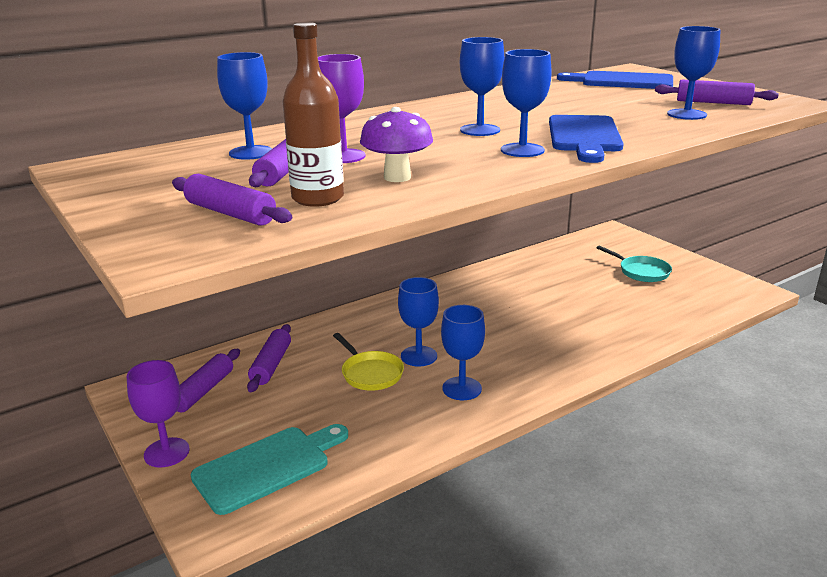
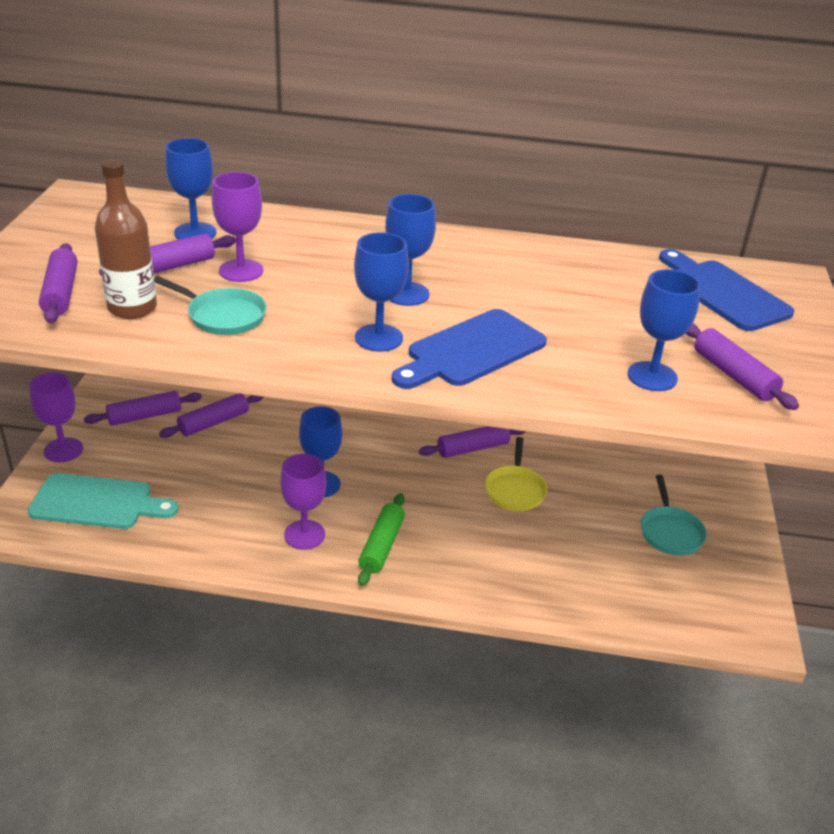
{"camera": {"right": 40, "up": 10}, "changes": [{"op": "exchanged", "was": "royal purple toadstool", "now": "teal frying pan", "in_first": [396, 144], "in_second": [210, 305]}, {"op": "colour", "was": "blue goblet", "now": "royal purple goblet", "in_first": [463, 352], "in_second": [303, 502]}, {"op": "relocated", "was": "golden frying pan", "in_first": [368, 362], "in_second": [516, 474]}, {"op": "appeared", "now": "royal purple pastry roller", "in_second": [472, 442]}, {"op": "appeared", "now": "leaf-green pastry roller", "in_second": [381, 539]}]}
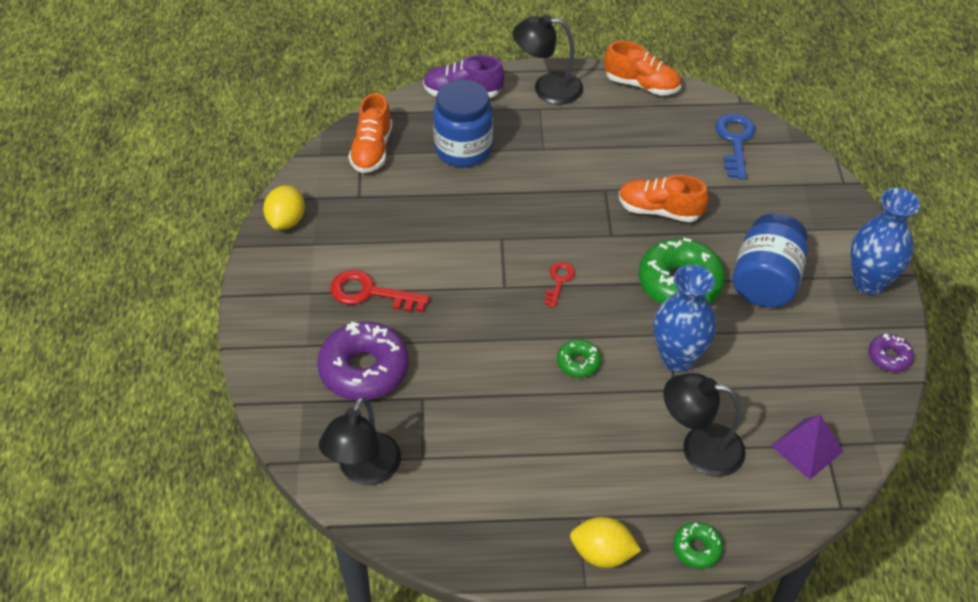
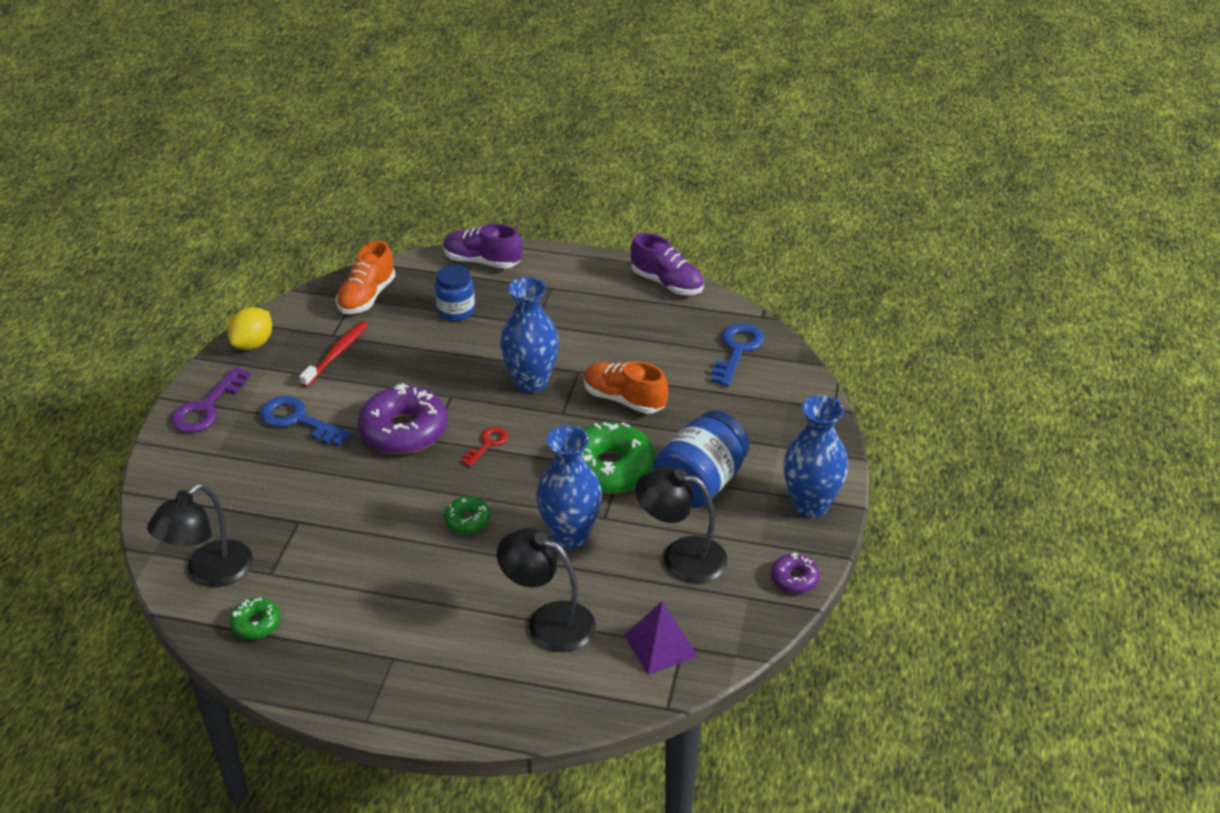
{"camera": {"right": 15, "up": -10}, "changes": [{"op": "relocated", "was": "jet-black desk lamp", "in_first": [548, 59], "in_second": [682, 525]}, {"op": "colour", "was": "orange shoe", "now": "royal purple shoe", "in_first": [642, 68], "in_second": [667, 264]}, {"op": "size", "was": "blue jar", "in_first": [463, 123], "in_second": [455, 293], "ratio": 0.63}, {"op": "colour", "was": "crimson latchkey", "now": "blue latchkey", "in_first": [380, 291], "in_second": [306, 421]}, {"op": "relocated", "was": "royal purple doughnut", "in_first": [363, 360], "in_second": [403, 418]}, {"op": "missing", "was": "golden lemon", "in_first": [605, 542]}, {"op": "relocated", "was": "leaf-green doughnut", "in_first": [698, 545], "in_second": [255, 618]}, {"op": "appeared", "now": "blue vase", "in_second": [529, 335]}, {"op": "appeared", "now": "crimson toothbrush", "in_second": [333, 354]}, {"op": "appeared", "now": "royal purple latchkey", "in_second": [210, 400]}]}
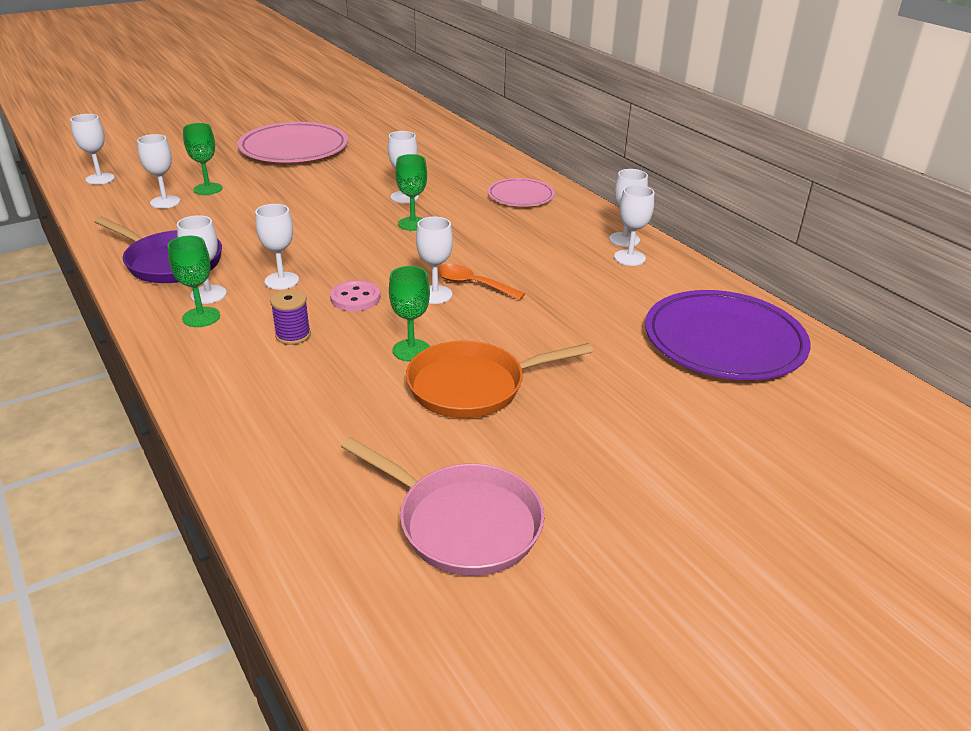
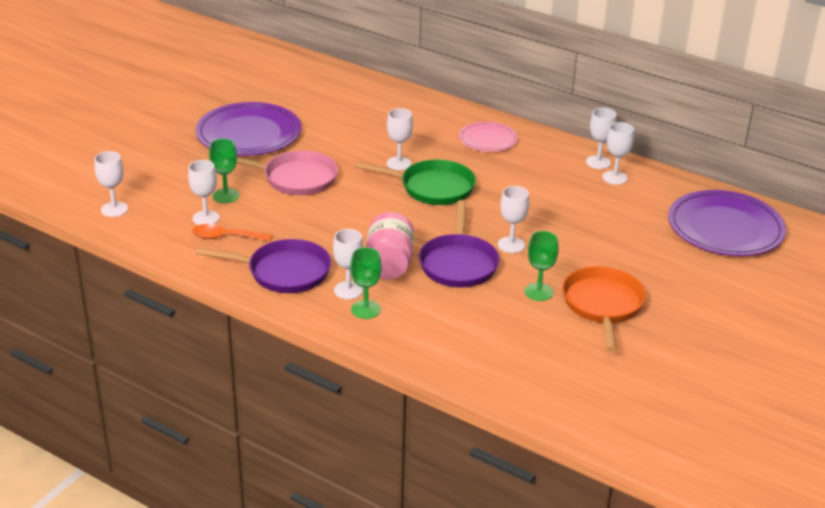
{"camera": {"right": -25, "up": 0}, "changes": [{"op": "colour", "was": "rosy plate", "now": "royal purple plate", "in_first": [292, 142], "in_second": [248, 129]}, {"op": "exchanged", "was": "leaf-green goblet", "now": "leaf-green frying pan", "in_first": [411, 192], "in_second": [415, 182]}, {"op": "exchanged", "was": "white goblet", "now": "rosy jar", "in_first": [277, 247], "in_second": [390, 245]}, {"op": "relocated", "was": "orange tablespoon", "in_first": [481, 282], "in_second": [232, 232]}, {"op": "exchanged", "was": "rosy button", "now": "royal purple frying pan", "in_first": [355, 295], "in_second": [459, 243]}, {"op": "missing", "was": "royal purple bobbin", "in_first": [290, 317]}, {"op": "spun", "was": "orange frying pan", "in_first": [499, 379], "in_second": [604, 309], "clockwise": 135}, {"op": "relocated", "was": "rosy frying pan", "in_first": [442, 506], "in_second": [287, 173]}]}
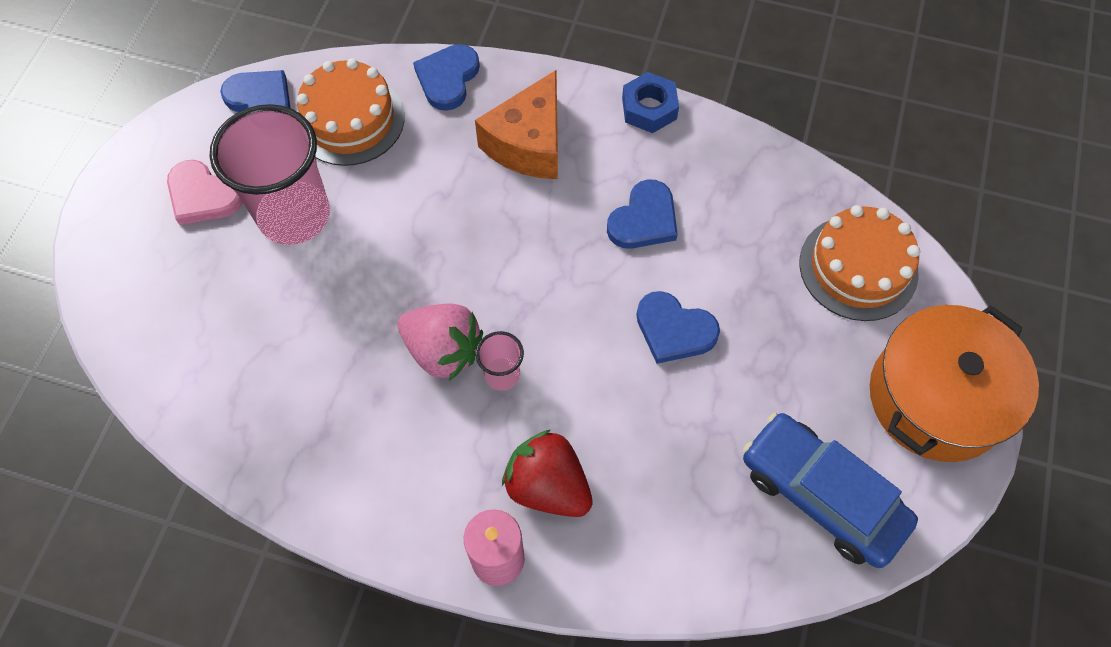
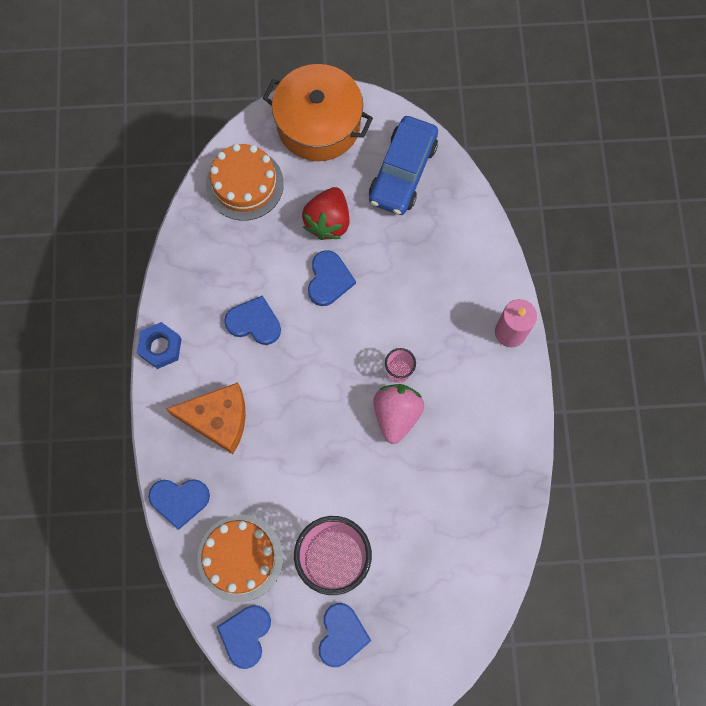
{"camera": {"right": -110, "up": 10}, "changes": [{"op": "colour", "was": "rosy heart shape", "now": "blue heart shape", "in_first": [205, 192], "in_second": [345, 635]}, {"op": "relocated", "was": "crimson strawberry", "in_first": [547, 473], "in_second": [326, 213]}]}
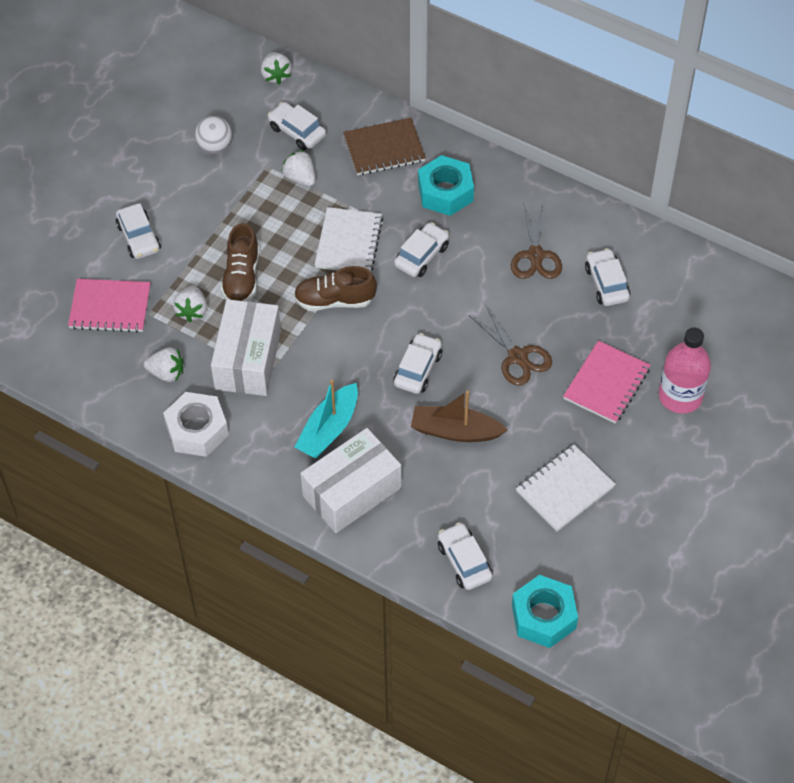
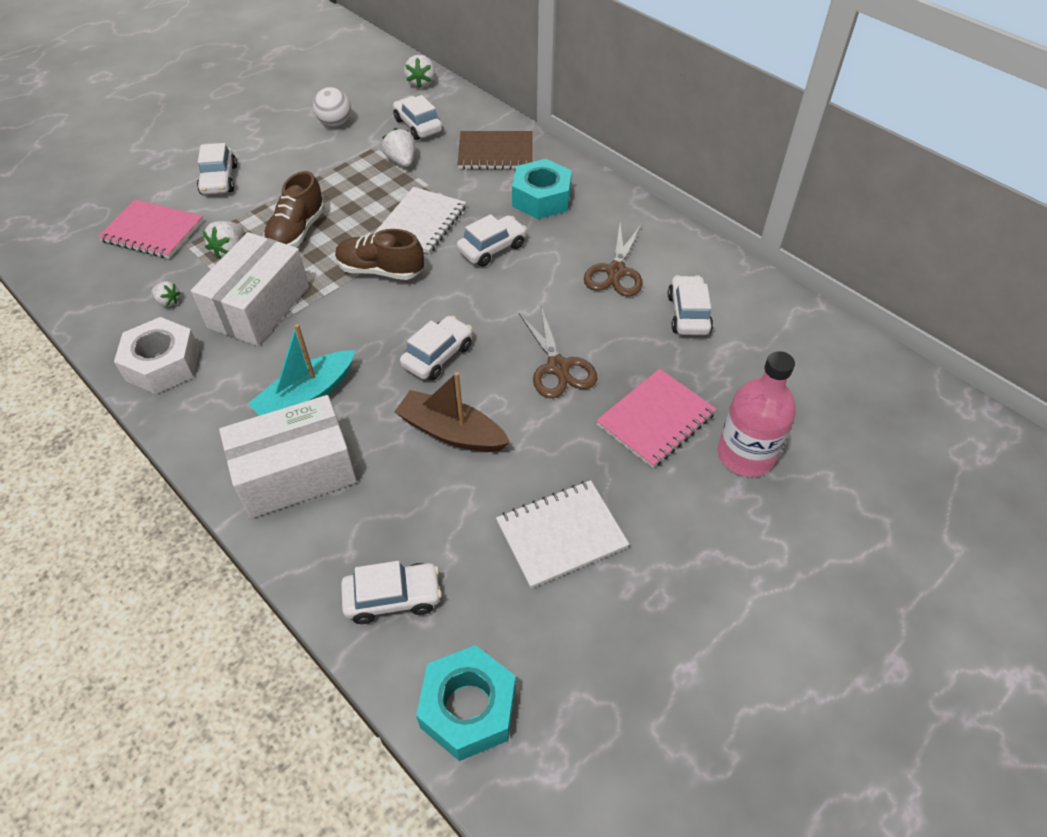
{"camera": {"right": 15, "up": -5}, "changes": [{"op": "size", "was": "white strawberry", "in_first": [164, 364], "in_second": [165, 294], "ratio": 0.64}, {"op": "spun", "was": "white automobile", "in_first": [465, 556], "in_second": [391, 592], "clockwise": 90}]}
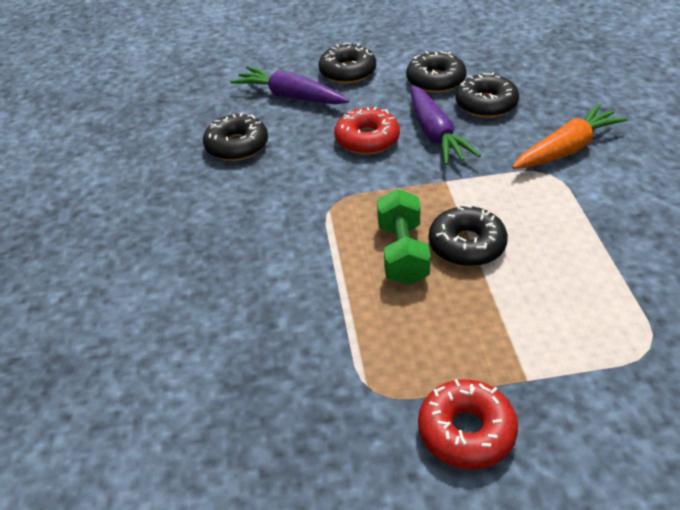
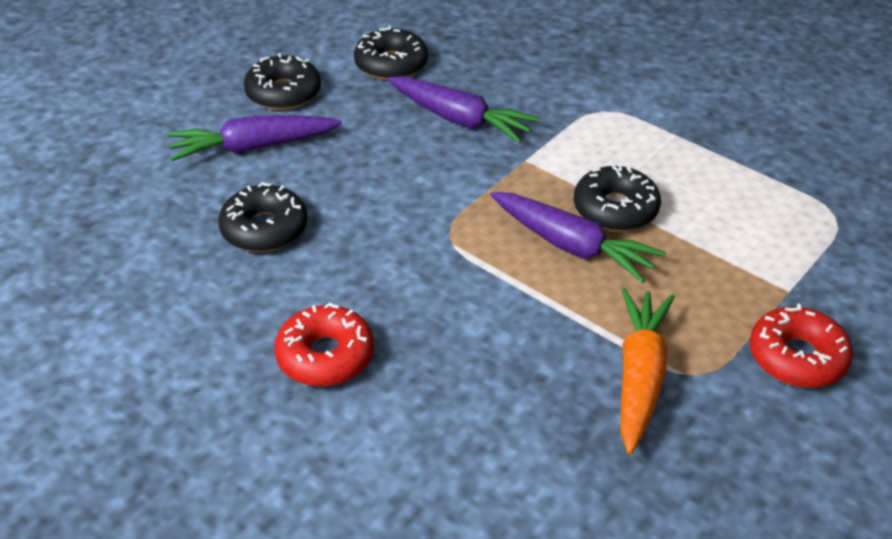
{"camera": {"right": -45, "up": 0}, "changes": [{"op": "missing", "was": "jet-black doughnut", "in_first": [487, 95]}, {"op": "relocated", "was": "orange root vegetable", "in_first": [570, 136], "in_second": [647, 371]}, {"op": "relocated", "was": "crimson doughnut", "in_first": [367, 131], "in_second": [324, 344]}, {"op": "exchanged", "was": "leaf-green dumbbell", "now": "royal purple root vegetable", "in_first": [404, 237], "in_second": [578, 237]}]}
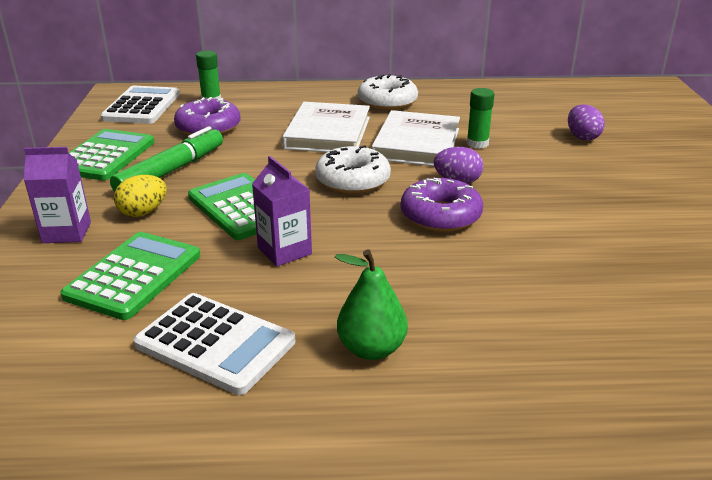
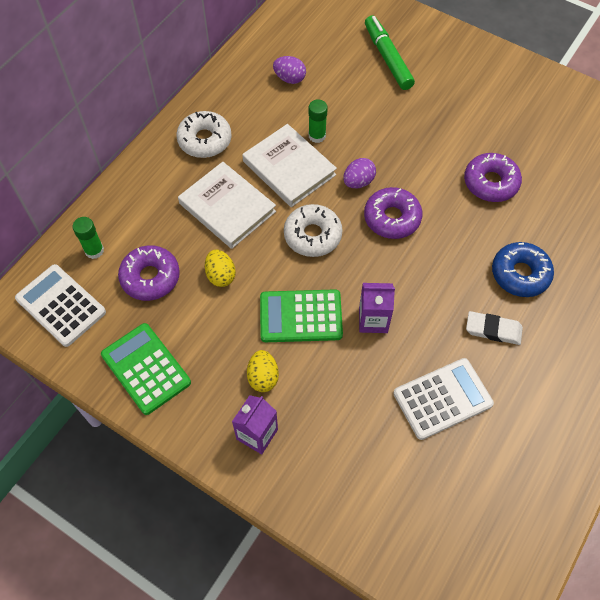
{"camera": {"right": -55, "up": 30}, "changes": [{"op": "relocated", "was": "royal purple egg shape", "in_first": [586, 122], "in_second": [289, 70]}, {"op": "relocated", "was": "leaf-green felt pen", "in_first": [166, 159], "in_second": [390, 52]}, {"op": "missing", "was": "leaf-green calculator", "in_first": [130, 276]}, {"op": "exchanged", "was": "leaf-green pear fruit", "now": "white gum eraser", "in_first": [371, 304], "in_second": [494, 328]}, {"op": "appeared", "now": "royal purple doughnut", "in_second": [493, 177]}, {"op": "appeared", "now": "blue doughnut", "in_second": [523, 269]}, {"op": "appeared", "now": "golden egg shape", "in_second": [220, 268]}]}
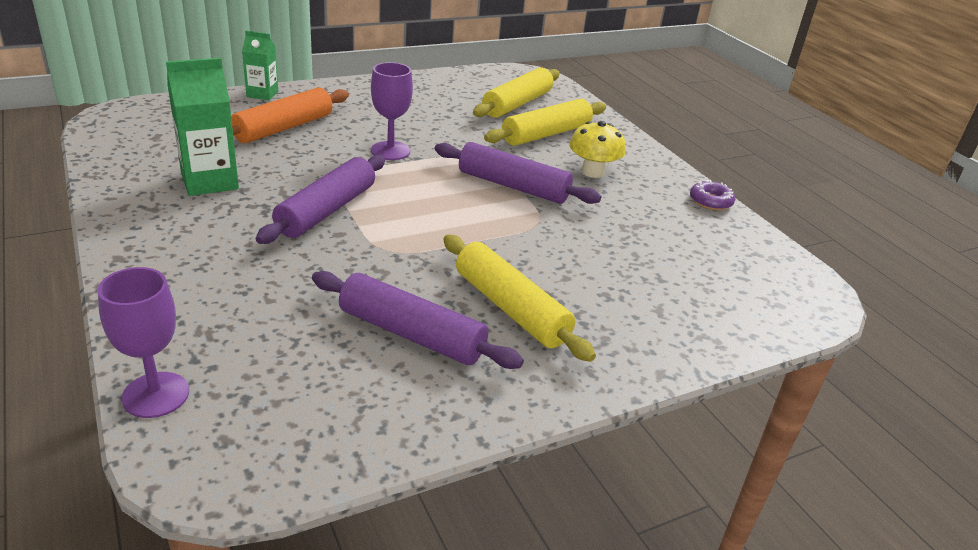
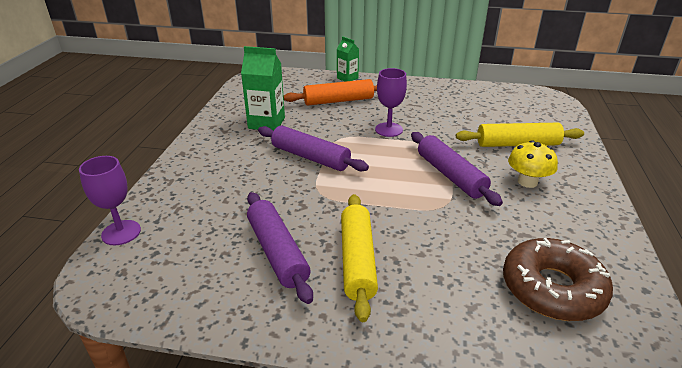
{"camera": {"right": 40, "up": 0}, "changes": [{"op": "missing", "was": "golden pastry roller", "in_first": [516, 93]}, {"op": "spun", "was": "royal purple pastry roller", "in_first": [320, 199], "in_second": [313, 149], "clockwise": 60}, {"op": "missing", "was": "royal purple doughnut", "in_first": [712, 195]}, {"op": "appeared", "now": "dark brown doughnut", "in_second": [558, 279]}]}
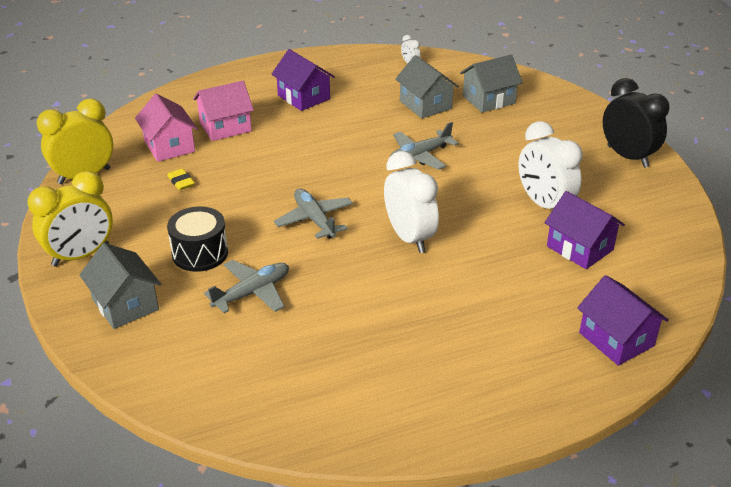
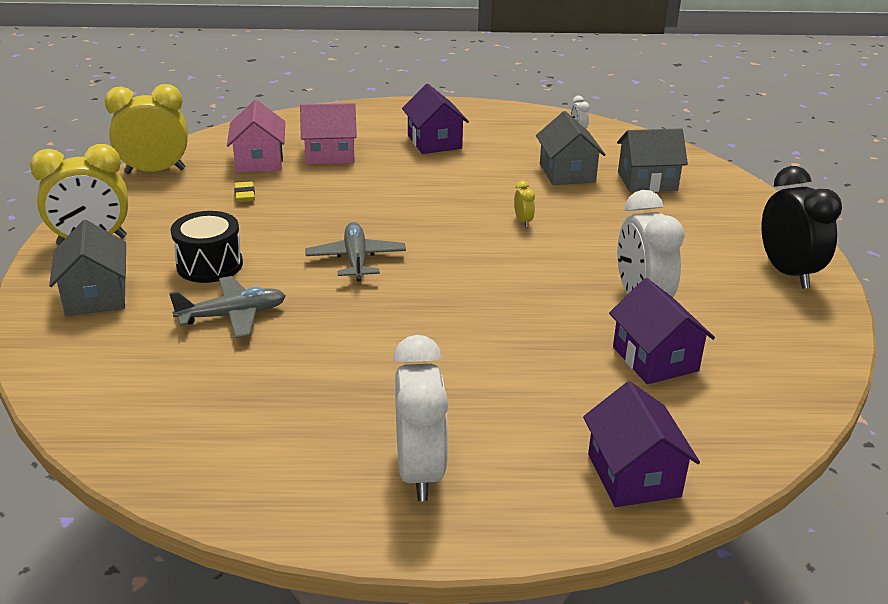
{"camera": {"right": 20, "up": -5}, "changes": [{"op": "exchanged", "was": "grey plane", "now": "golden alarm clock", "in_first": [424, 146], "in_second": [524, 203]}, {"op": "relocated", "was": "white alarm clock", "in_first": [411, 202], "in_second": [421, 418]}]}
